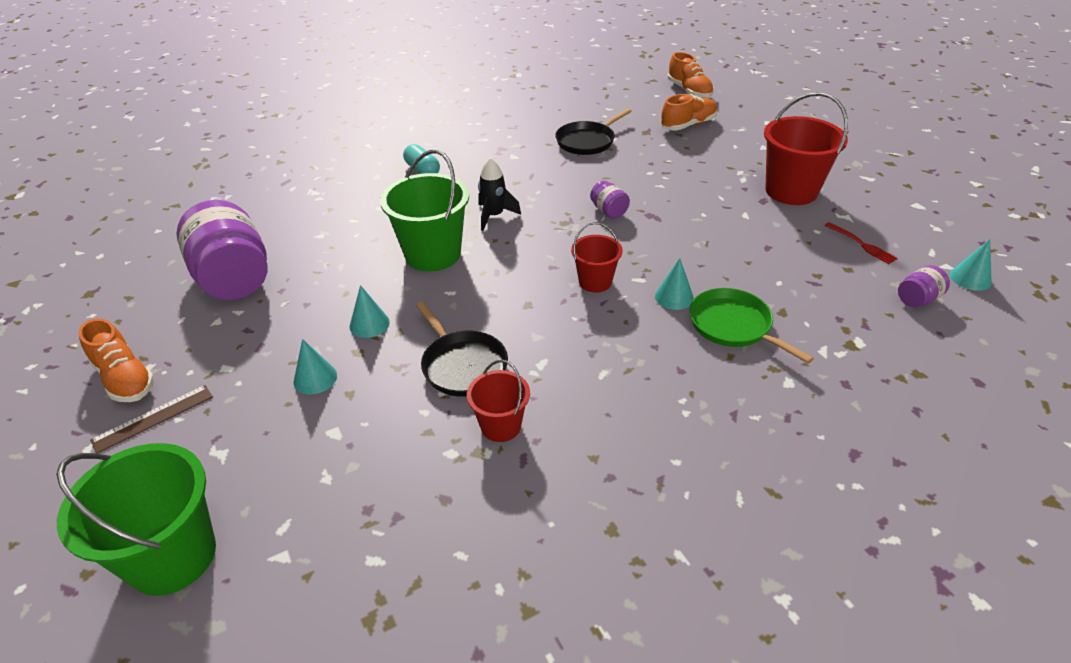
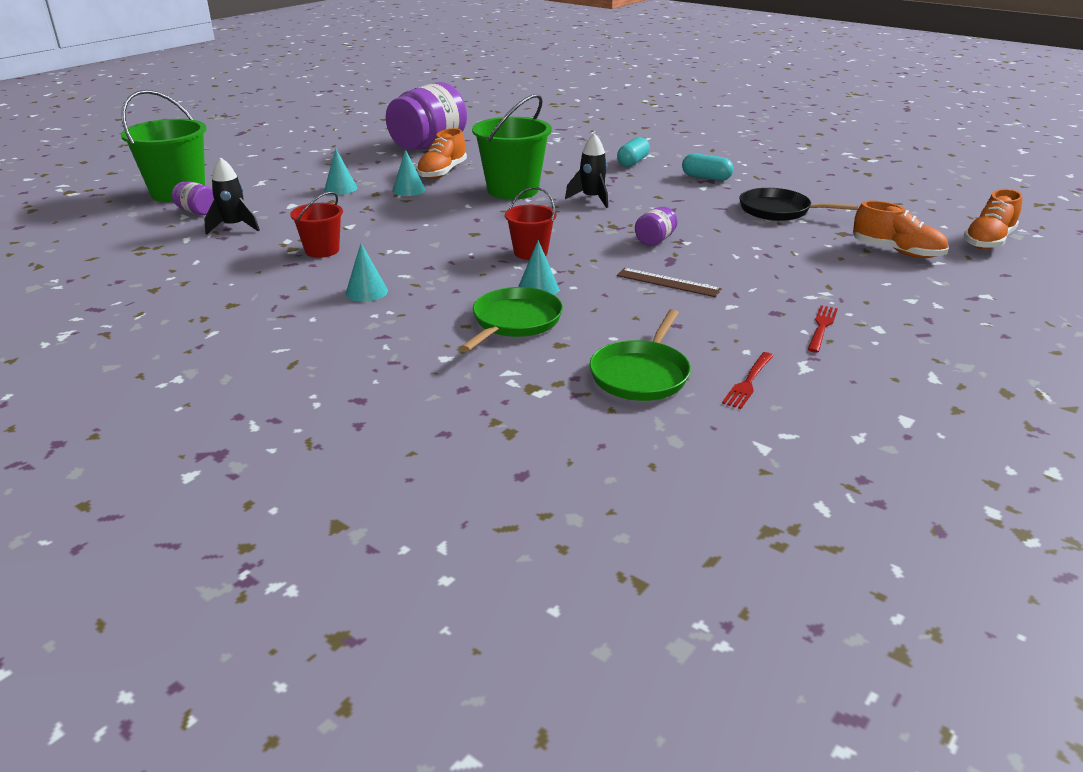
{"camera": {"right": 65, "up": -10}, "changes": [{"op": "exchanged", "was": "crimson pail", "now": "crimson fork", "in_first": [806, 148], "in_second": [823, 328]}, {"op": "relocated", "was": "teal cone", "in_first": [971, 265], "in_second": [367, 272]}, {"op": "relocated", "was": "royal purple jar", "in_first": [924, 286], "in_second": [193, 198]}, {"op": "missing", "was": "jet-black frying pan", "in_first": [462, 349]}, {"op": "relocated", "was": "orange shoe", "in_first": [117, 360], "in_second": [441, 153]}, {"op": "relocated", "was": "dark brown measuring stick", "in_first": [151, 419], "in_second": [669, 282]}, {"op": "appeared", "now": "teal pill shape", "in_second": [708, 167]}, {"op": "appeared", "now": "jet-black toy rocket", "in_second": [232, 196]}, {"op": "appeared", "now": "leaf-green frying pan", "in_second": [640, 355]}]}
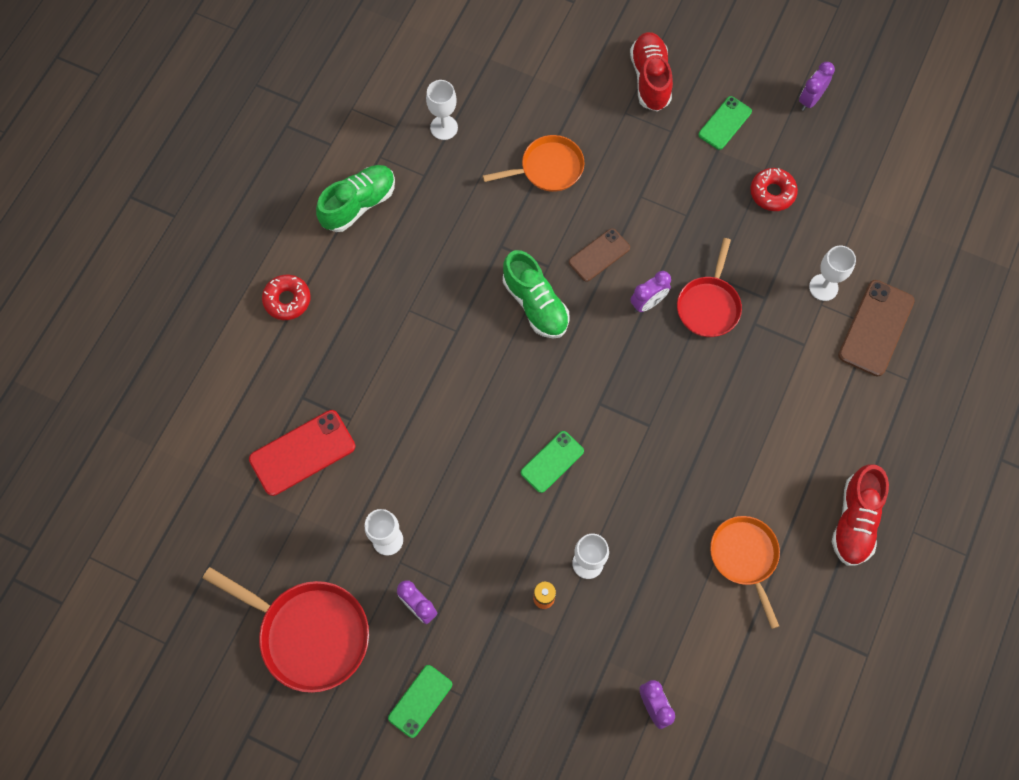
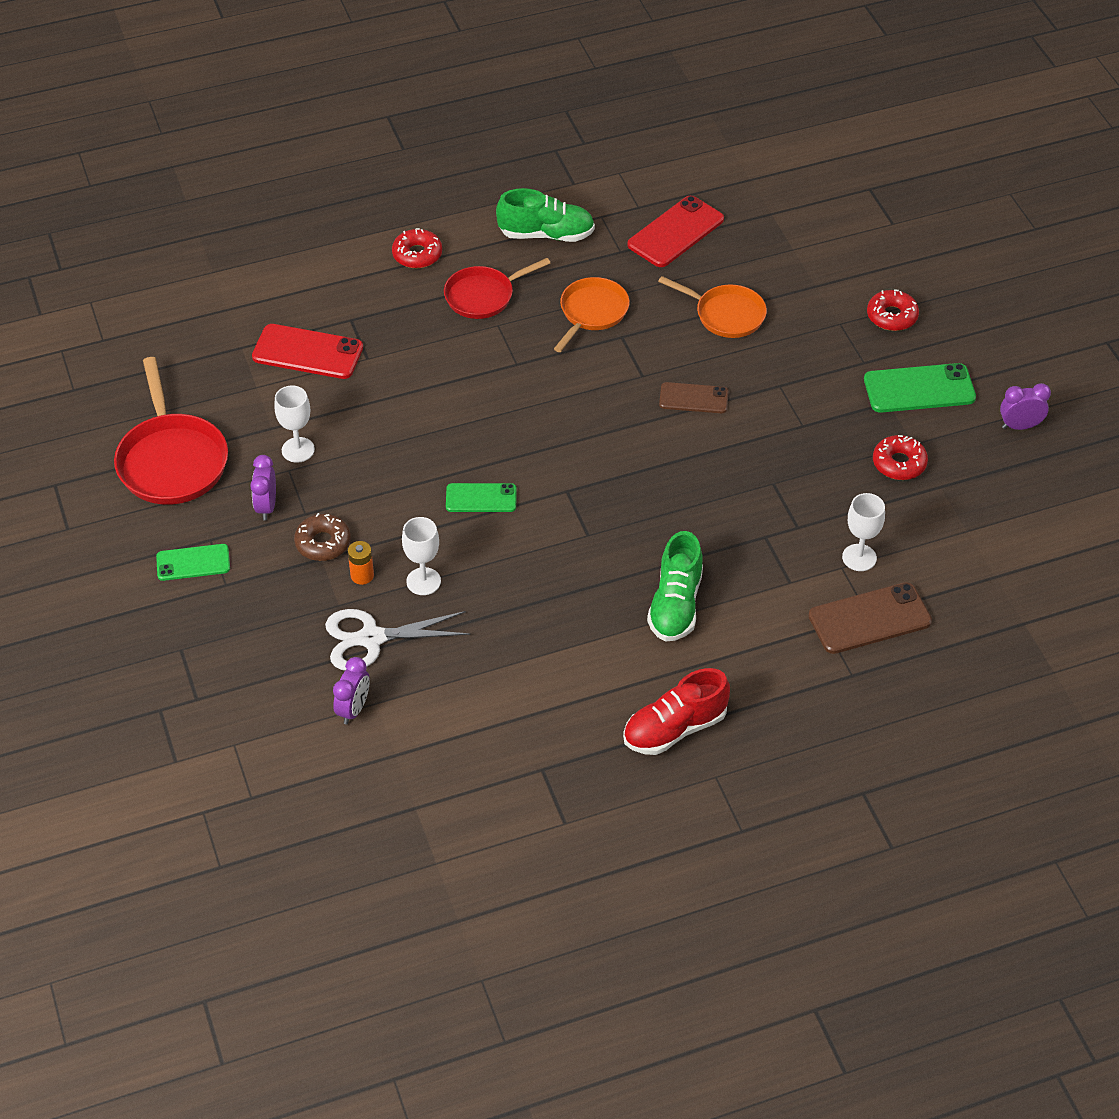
{"camera": {"right": 45, "up": -20}, "changes": [{"op": "exchanged", "was": "crimson shoe", "now": "crimson doughnut", "in_first": [651, 71], "in_second": [893, 310]}, {"op": "exchanged", "was": "white goblet", "now": "crimson phone", "in_first": [442, 110], "in_second": [675, 231]}, {"op": "size", "was": "leaf-green phone", "in_first": [725, 123], "in_second": [920, 388], "ratio": 1.56}, {"op": "relocated", "was": "crimson frying pan", "in_first": [709, 287], "in_second": [497, 288]}, {"op": "relocated", "was": "leaf-green shoe", "in_first": [536, 294], "in_second": [675, 586]}, {"op": "missing", "was": "royal purple alarm clock", "in_first": [650, 291]}, {"op": "relocated", "was": "orange frying pan", "in_first": [745, 572], "in_second": [592, 314]}, {"op": "appeared", "now": "dark brown doughnut", "in_second": [322, 537]}, {"op": "appeared", "now": "white scissors", "in_second": [397, 639]}]}
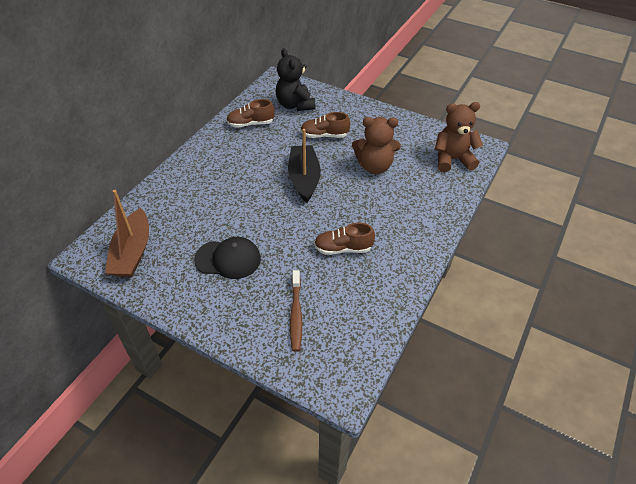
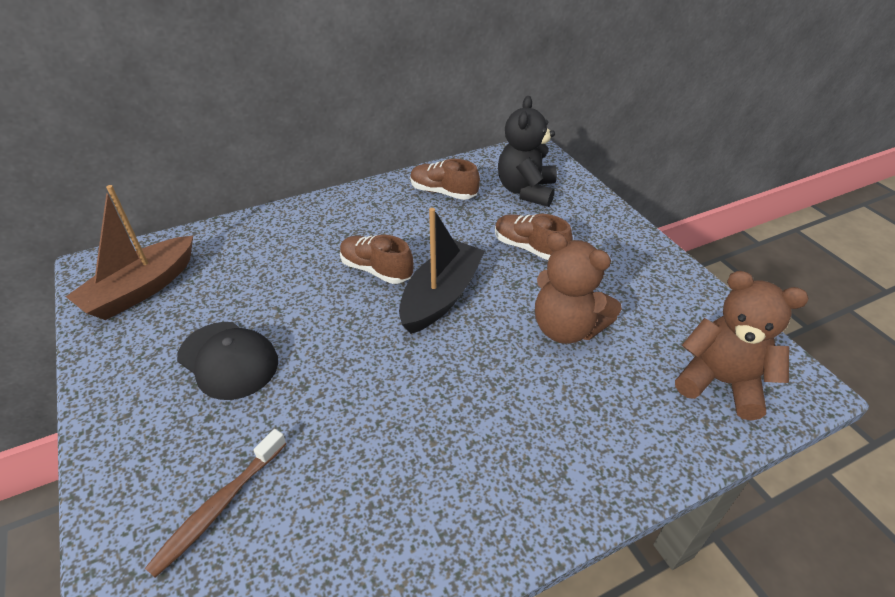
{"camera": {"right": 35, "up": -5}, "changes": [{"op": "relocated", "was": "dark brown shoe", "in_first": [344, 239], "in_second": [377, 259]}]}
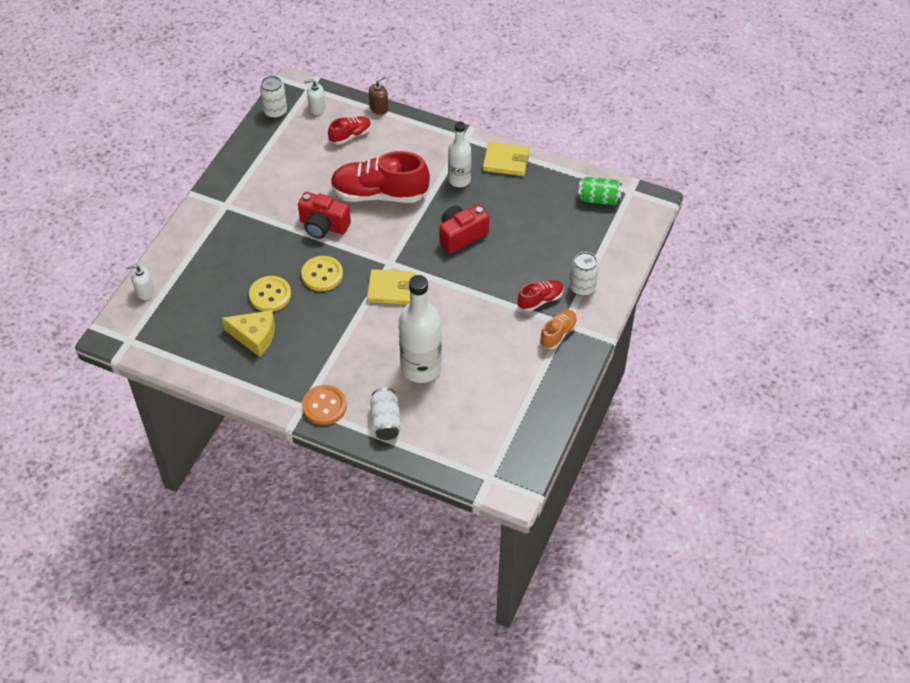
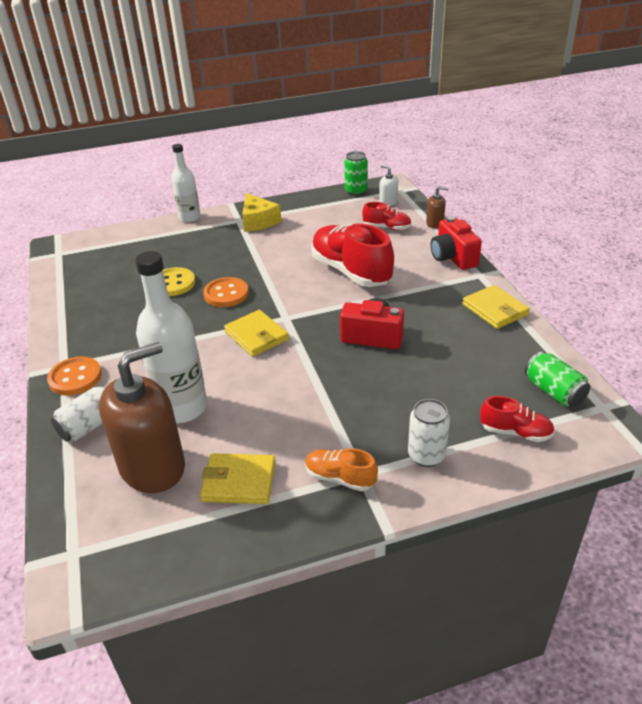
{"camera": {"right": 50, "up": -15}, "changes": [{"op": "colour", "was": "white can", "now": "leaf-green can", "in_first": [273, 97], "in_second": [356, 173]}, {"op": "relocated", "was": "white drink bottle", "in_first": [459, 154], "in_second": [186, 183]}, {"op": "relocated", "was": "crimson compact camera", "in_first": [324, 215], "in_second": [456, 243]}, {"op": "colour", "was": "golden button", "now": "orange button", "in_first": [322, 273], "in_second": [226, 292]}, {"op": "missing", "was": "white soap pump", "in_first": [140, 282]}, {"op": "relocated", "was": "crimson shoe", "in_first": [541, 295], "in_second": [517, 419]}, {"op": "relocated", "was": "golden piece of cheese", "in_first": [248, 333], "in_second": [262, 212]}, {"op": "spun", "was": "orange shoe", "in_first": [558, 329], "in_second": [341, 469], "clockwise": -150}, {"op": "appeared", "now": "dark brown soap pump", "in_second": [142, 417]}, {"op": "appeared", "now": "golden wallet", "in_second": [237, 478]}]}
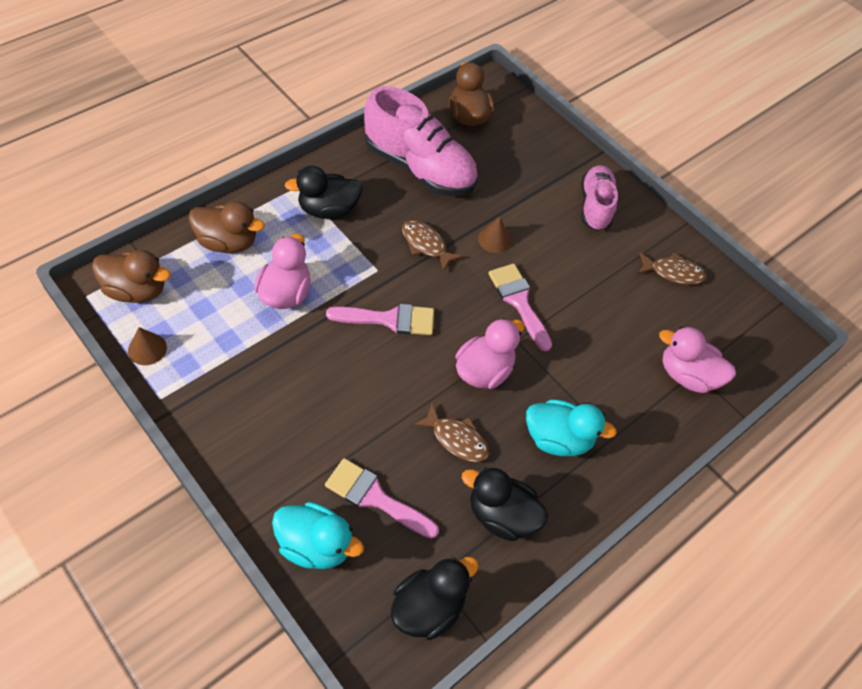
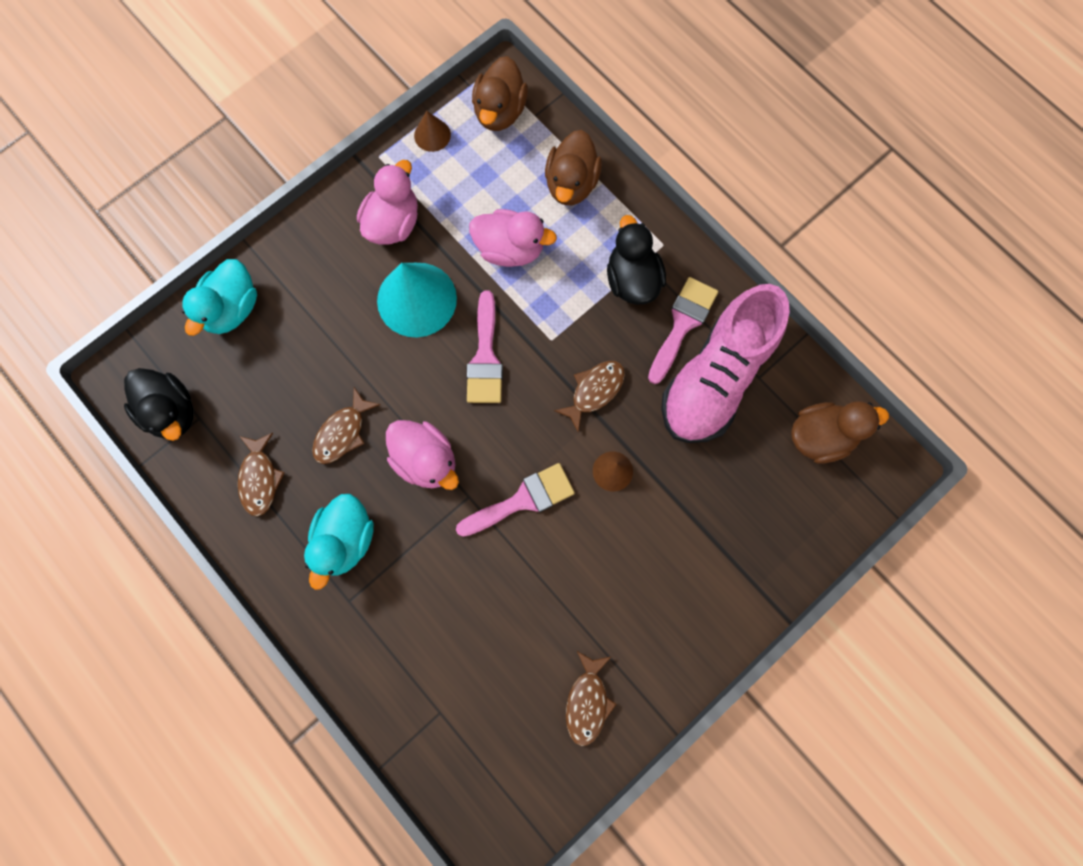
{"camera": {"right": 95, "up": 20}, "changes": [{"op": "missing", "was": "rosy shoe", "in_first": [599, 198]}, {"op": "relocated", "was": "rosy toy duck", "in_first": [697, 360], "in_second": [387, 202]}, {"op": "relocated", "was": "rosy paint brush", "in_first": [382, 498], "in_second": [683, 330]}, {"op": "exchanged", "was": "jet-black toy duck", "now": "dark brown fish", "in_first": [505, 504], "in_second": [261, 475]}, {"op": "appeared", "now": "teal cone", "in_second": [417, 300]}]}
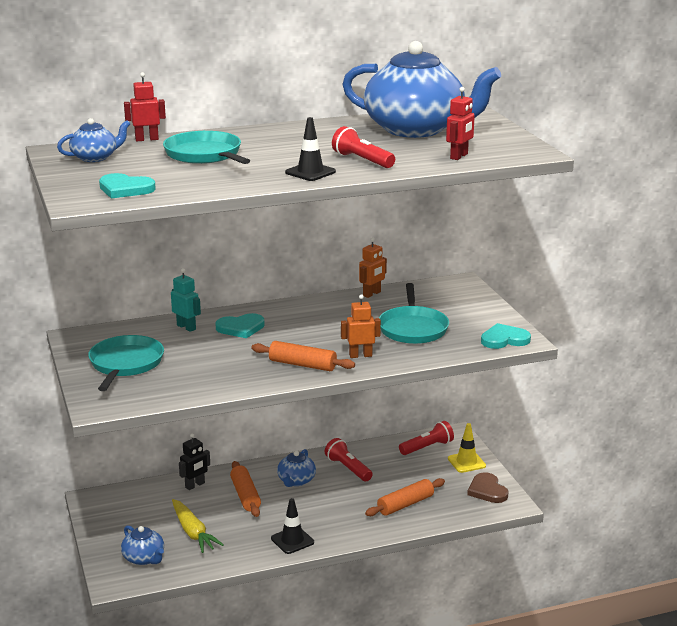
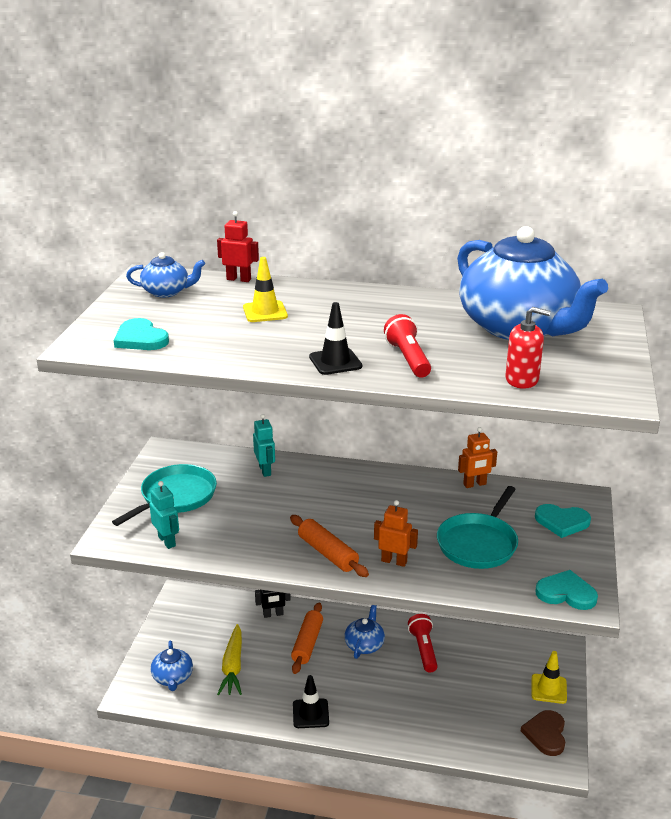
{"camera": {"right": 30, "up": 5}, "changes": [{"op": "exchanged", "was": "crimson robot figure", "now": "crimson soap pump", "in_first": [460, 123], "in_second": [528, 348]}, {"op": "exchanged", "was": "teal frying pan", "now": "golden safety cone", "in_first": [206, 147], "in_second": [265, 289]}, {"op": "relocated", "was": "teal heart shape", "in_first": [240, 325], "in_second": [563, 521]}, {"op": "missing", "was": "crimson torch", "in_first": [426, 438]}, {"op": "spun", "was": "blue china teapot", "in_first": [296, 468], "in_second": [364, 632], "clockwise": 150}, {"op": "missing", "was": "orange pastry roller", "in_first": [405, 497]}, {"op": "appeared", "now": "teal robot figure", "in_second": [164, 515]}]}
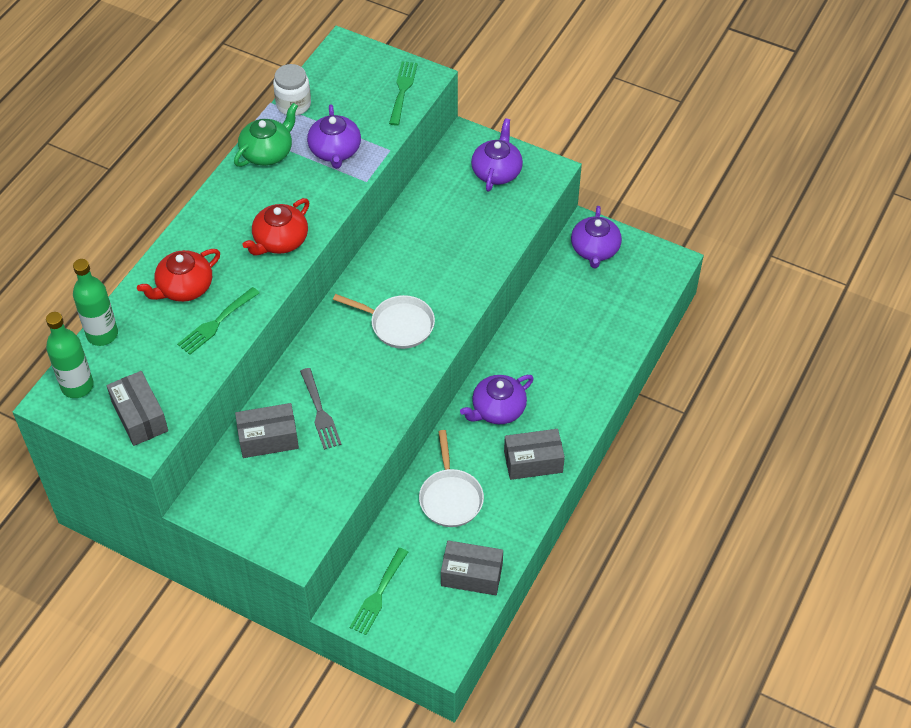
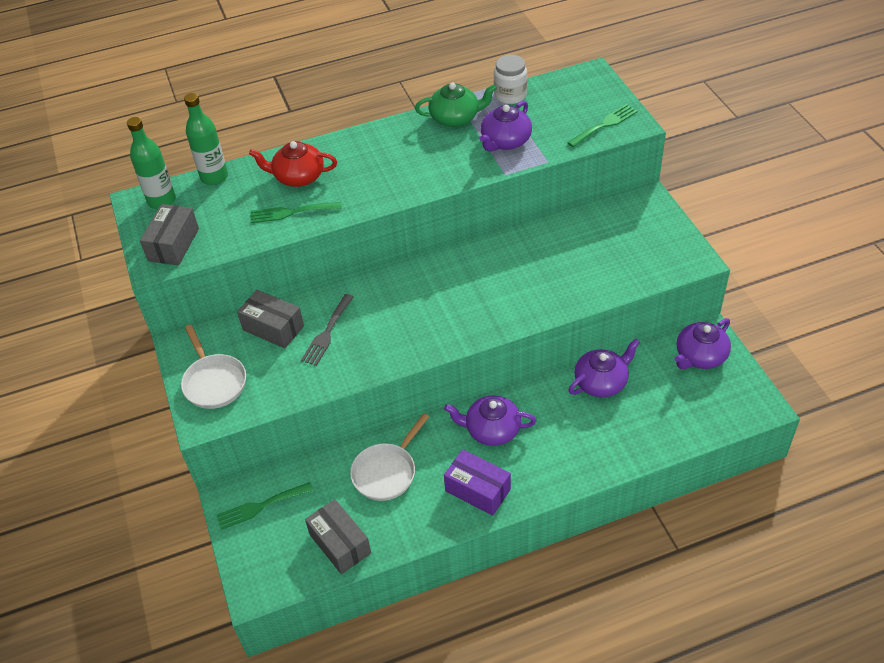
{"camera": {"right": 45, "up": -5}, "changes": [{"op": "relocated", "was": "royal purple china teapot", "in_first": [497, 155], "in_second": [604, 368]}, {"op": "missing", "was": "crimson china teapot", "in_first": [276, 227]}, {"op": "relocated", "was": "white frying pan", "in_first": [384, 321], "in_second": [213, 367]}, {"op": "colour", "was": "grey parcel", "now": "royal purple parcel", "in_first": [534, 454], "in_second": [477, 482]}]}
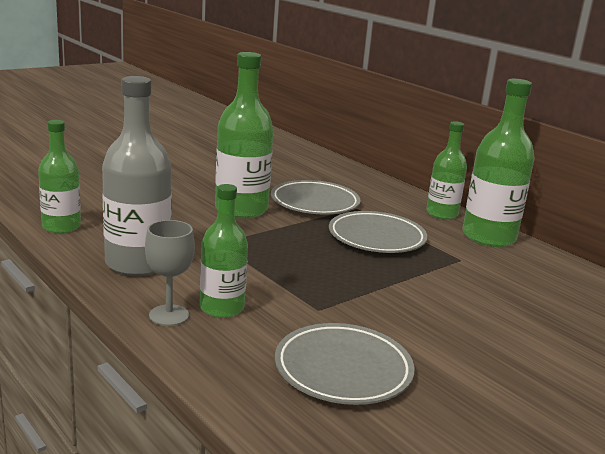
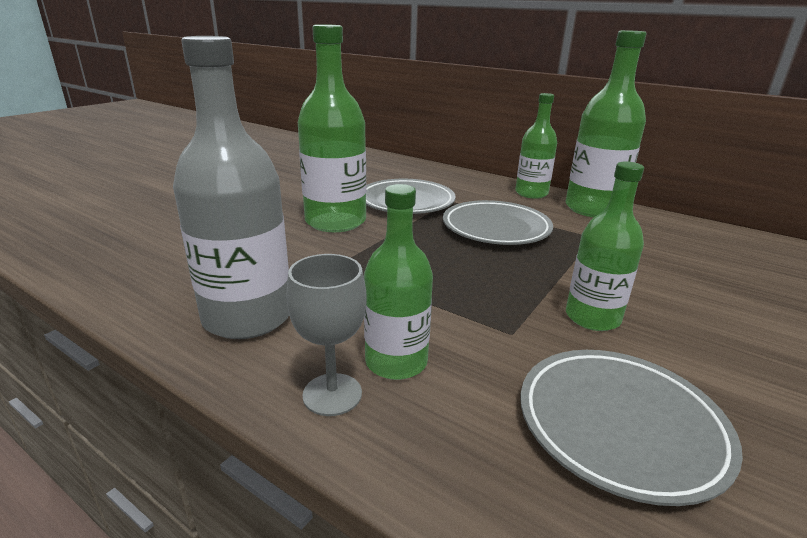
{"camera": {"right": -15, "up": 5}, "changes": [{"op": "relocated", "was": "leaf-green drink bottle", "in_first": [59, 176], "in_second": [605, 246]}]}
